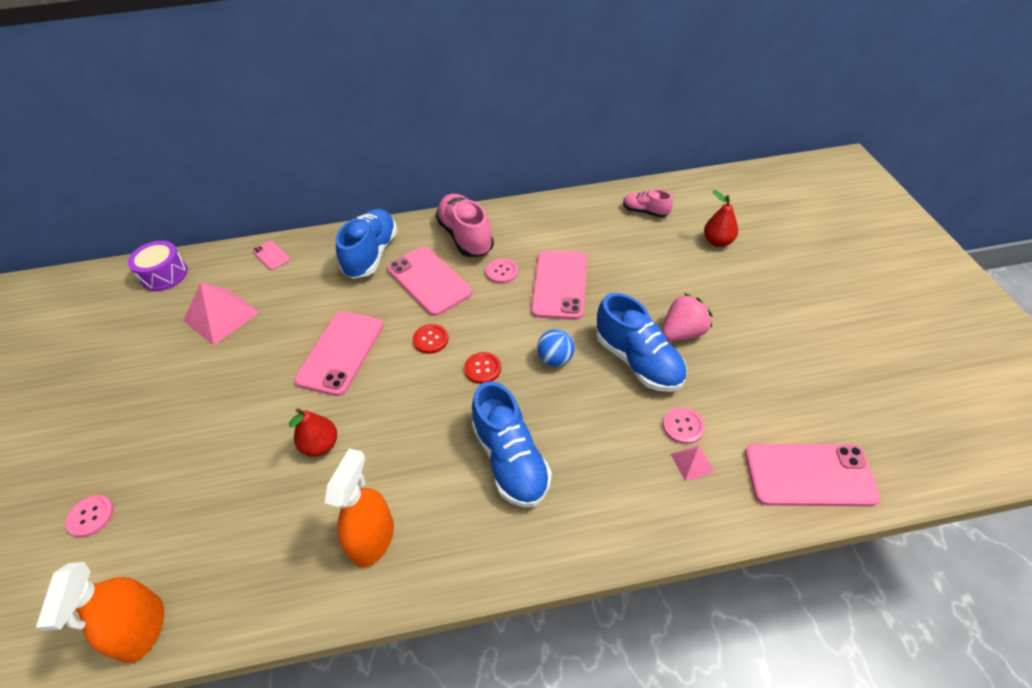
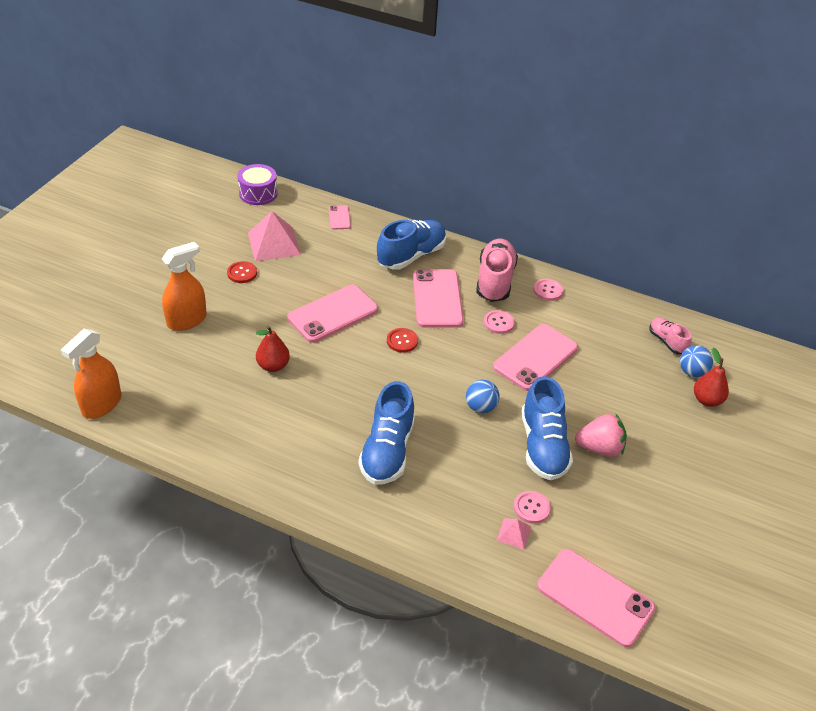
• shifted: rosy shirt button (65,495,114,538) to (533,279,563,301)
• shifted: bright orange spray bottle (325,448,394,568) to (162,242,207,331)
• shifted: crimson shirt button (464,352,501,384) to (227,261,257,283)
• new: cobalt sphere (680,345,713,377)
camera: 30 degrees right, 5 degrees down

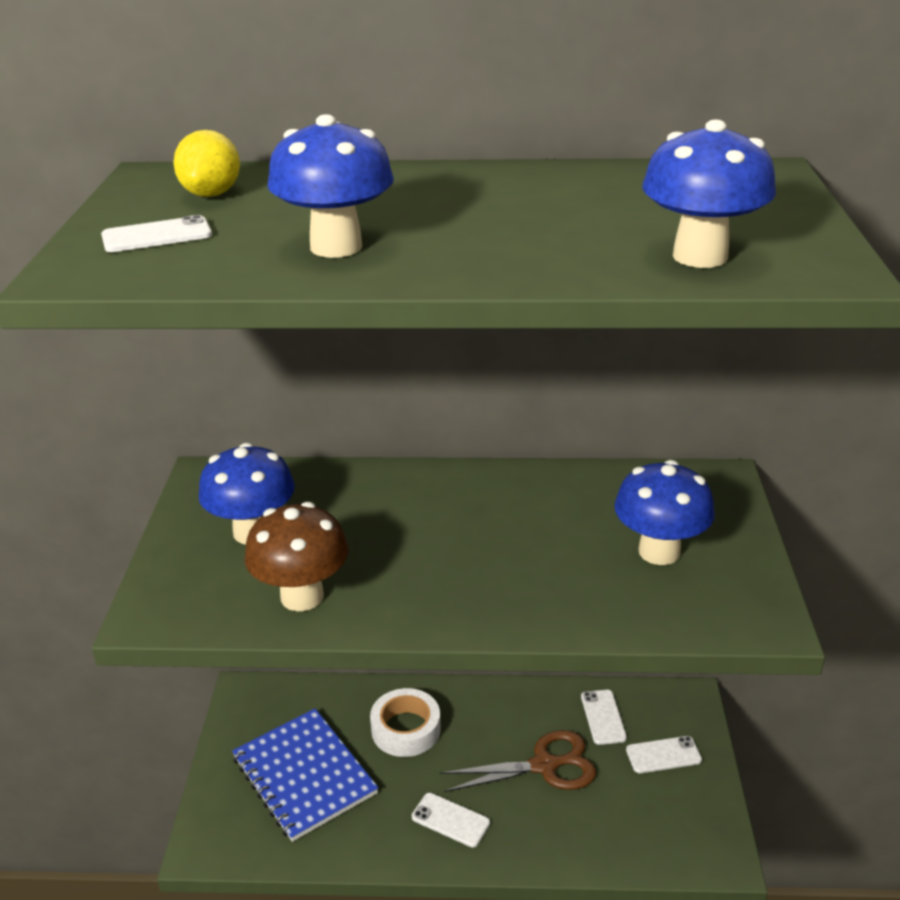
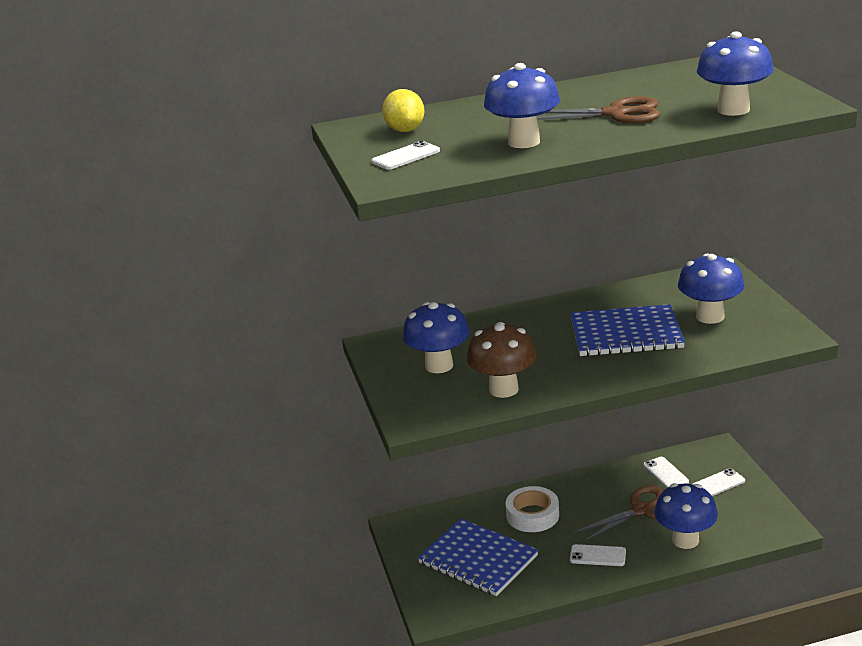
• new: russet shears (536,96,660,123)
• new: cobalt notepad (570,304,685,356)
• new: cobalt toadstool (655,483,718,549)
camera: 15 degrees left, 5 degrees down

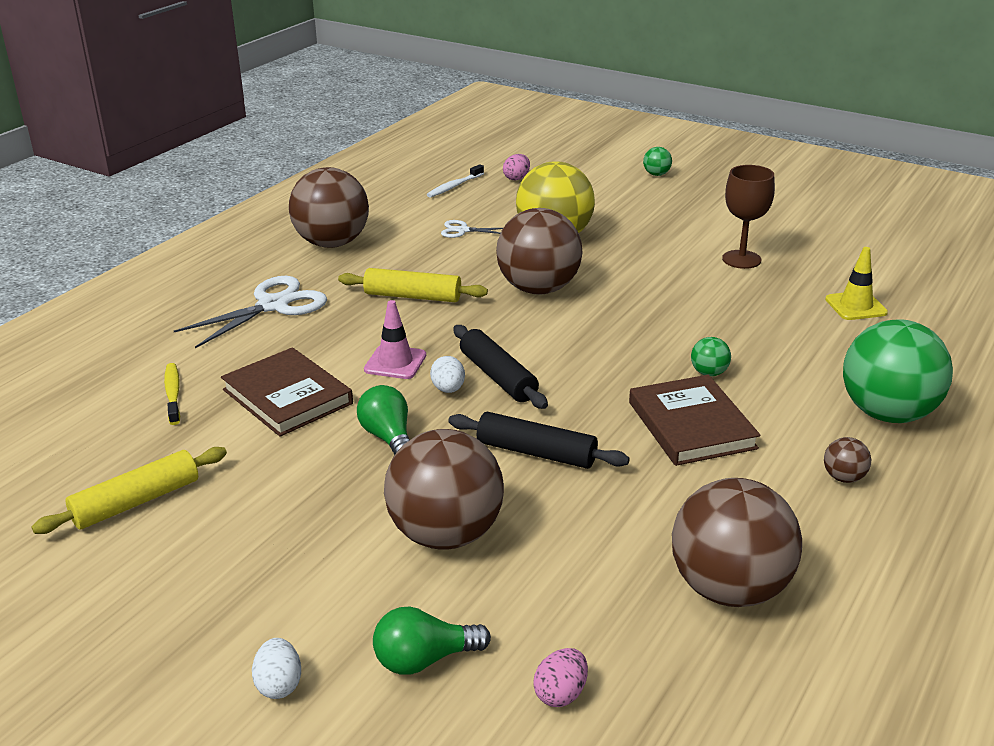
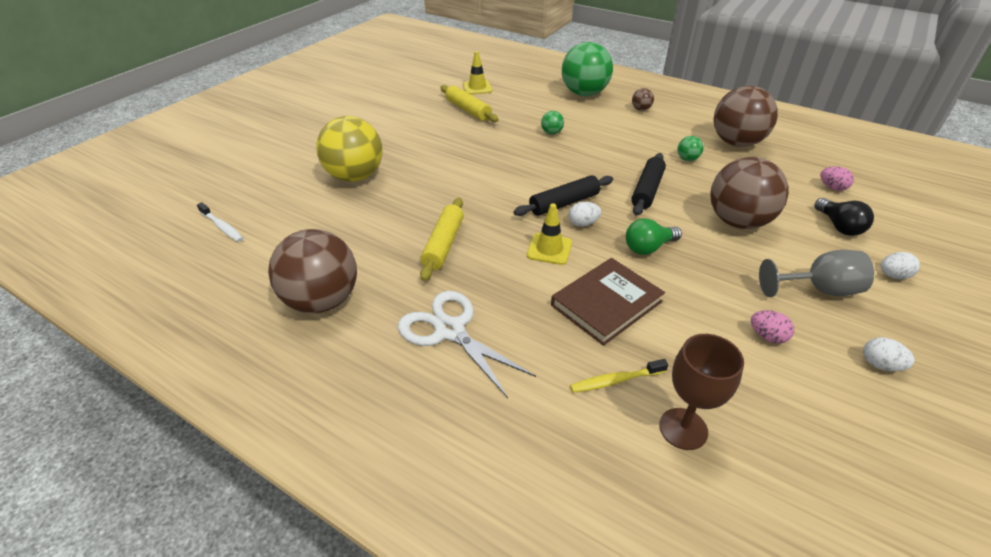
• shifted: golden pastry roller (32,447,227,534) to (440,85,499,122)
• repainted: rosy road cone (364,300,426,379) to golden road cone (527,203,572,265)
• repainted: emerald light bulb (373,606,491,675) to ebony light bulb (814,198,874,236)
• gone: white shears (441,220,503,238)
• gone: russet sphere (496,208,583,295)
• shifted: rosy egg shape (503,154,530,180) to (751,310,794,344)
• gone: russet hardback (629,375,761,466)
• shifted: emerald sphere (643,147,672,176) to (677,136,703,161)
• shifted: russet goblet (722,165,775,269) to (659,334,744,450)
• new: grey goblet (759,250,874,297)
• new: white egg shape (863,337,915,371)
camera: 90 degrees left, 10 degrees up

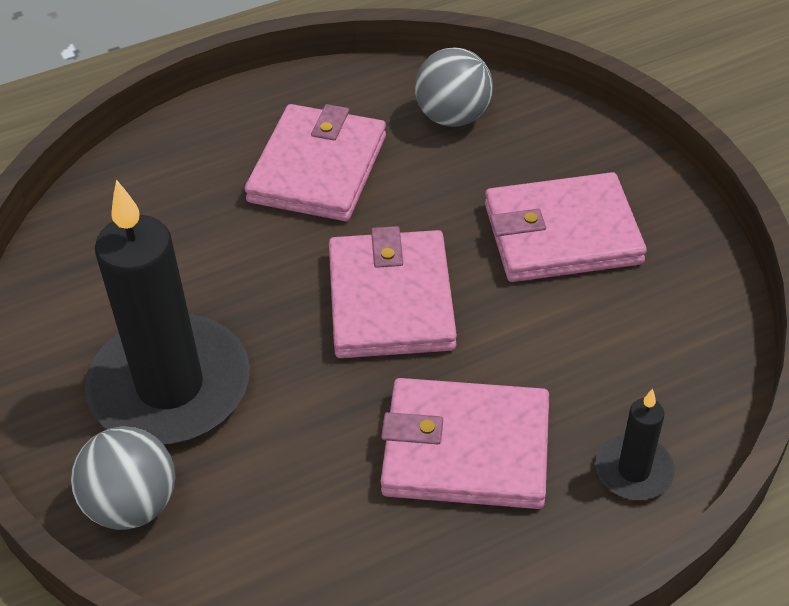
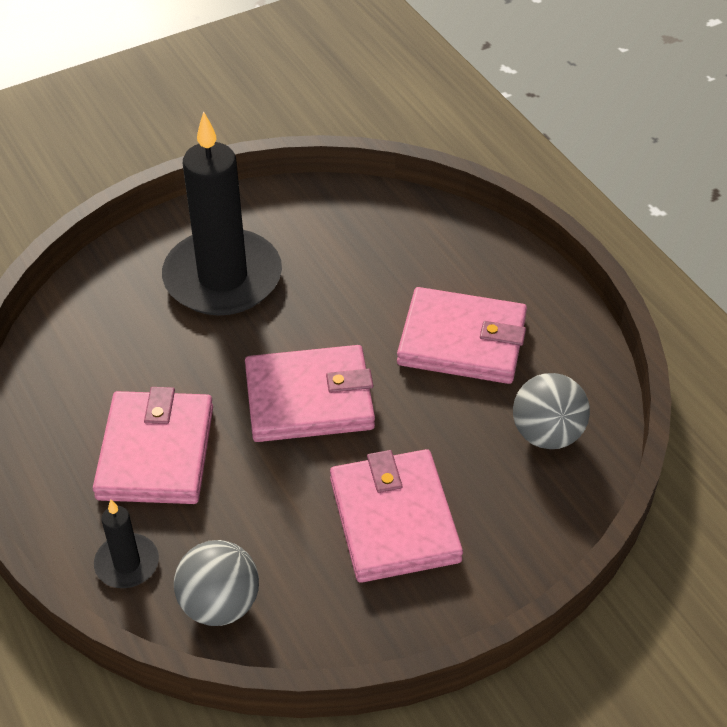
• shifted: grey sphere (71,426,175,530) to (174,540,259,626)
camera: 85 degrees right, 0 degrees up

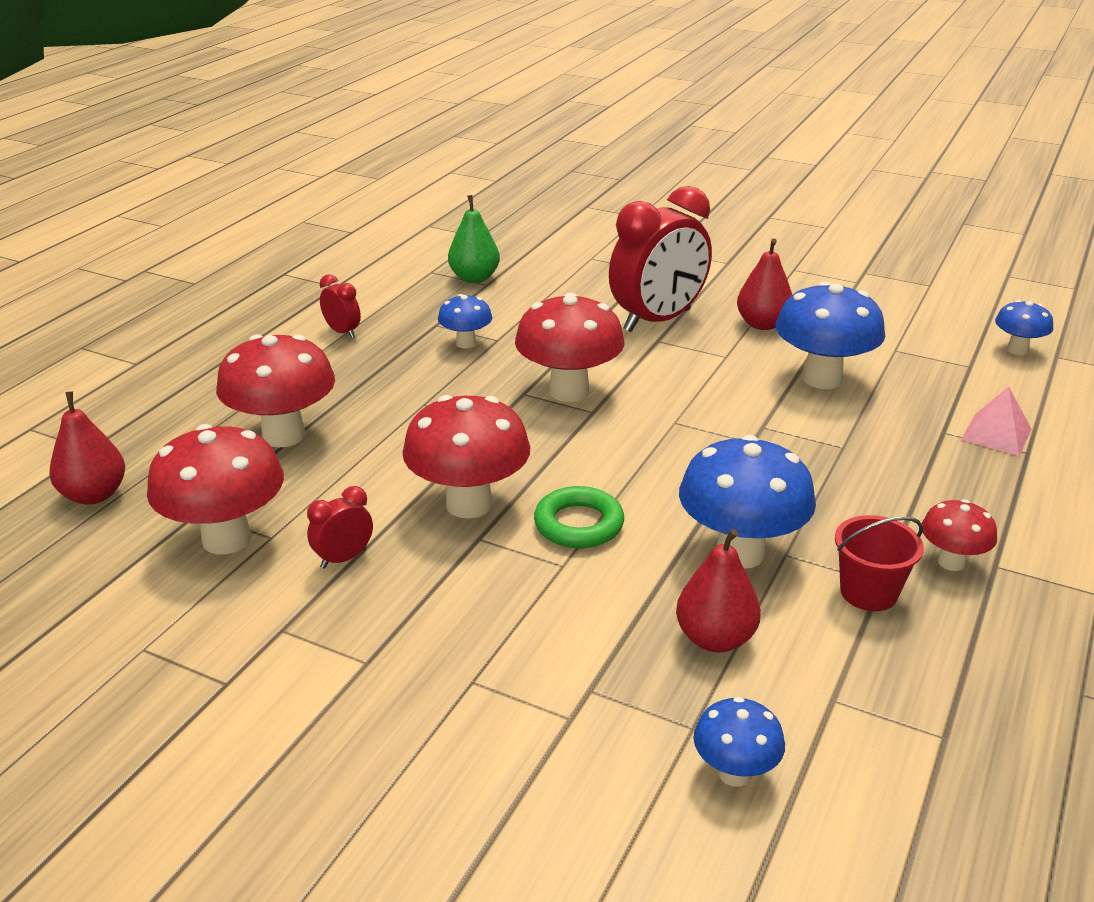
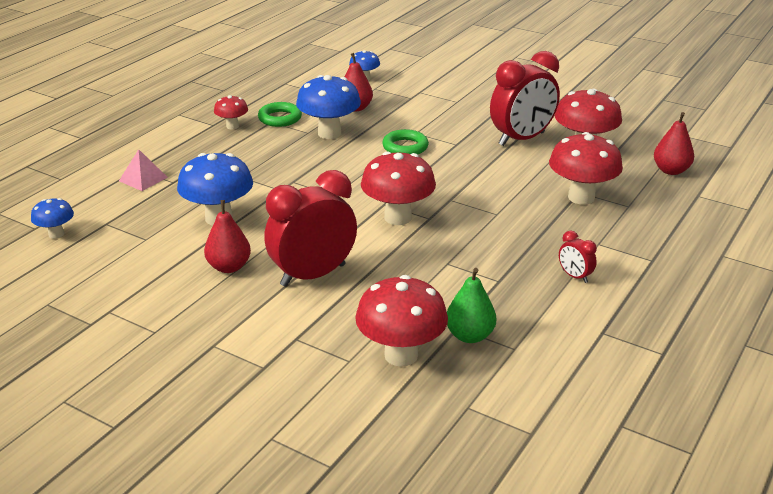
• scaled: crimson clock (307,486,373,569) = (490,51,560,146) x2.31
• shifted: crimson toadstool (402,395,530,518) to (355,275,448,367)
• gone: cobalt toadstool (438,294,492,349)
• swapped: crimson bucket (835,515,924,611) to emerald torus (258,102,302,127)
camera: 175 degrees left, 0 degrees up

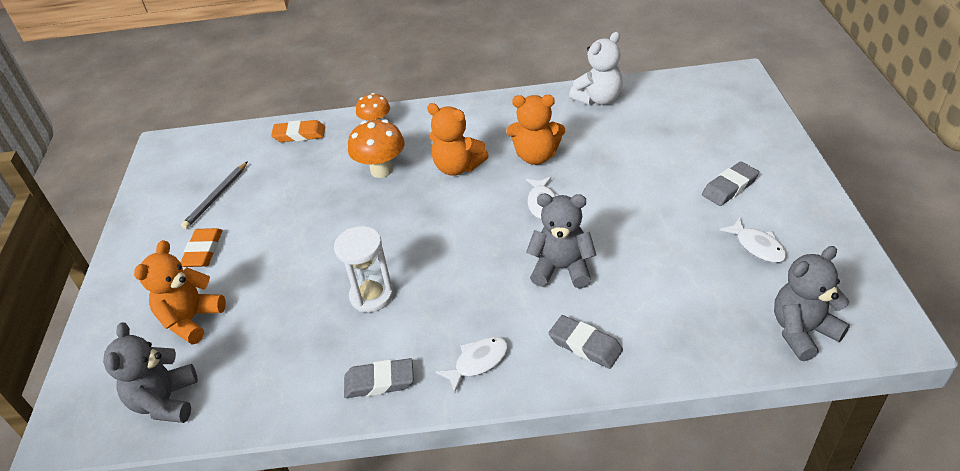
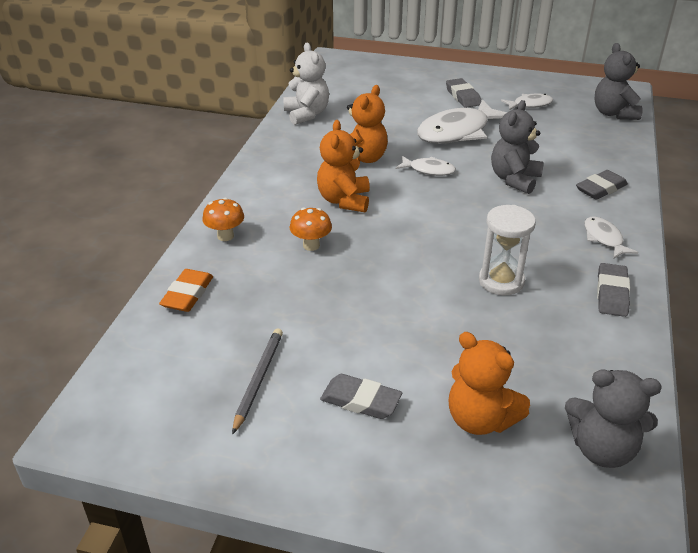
• repainted: bright orange gum eraser (180,228,222,267) to grey gum eraser (320,374,402,419)
• rotated: grey pencil (181,161,248,229) = (232,328,283,435) 120 degrees counterclockwise
• scaled: bright orange toadstool (348,119,405,178) = (290,208,332,251) x0.66
• rotated: bright orange stuffed bear (427,103,489,176) = (317,120,370,213) 135 degrees clockwise
• new: white fish figure (417,99,507,144)
camera: 75 degrees left, 5 degrees down

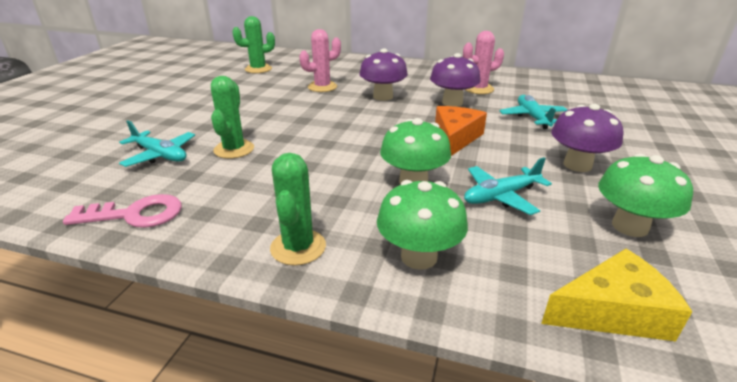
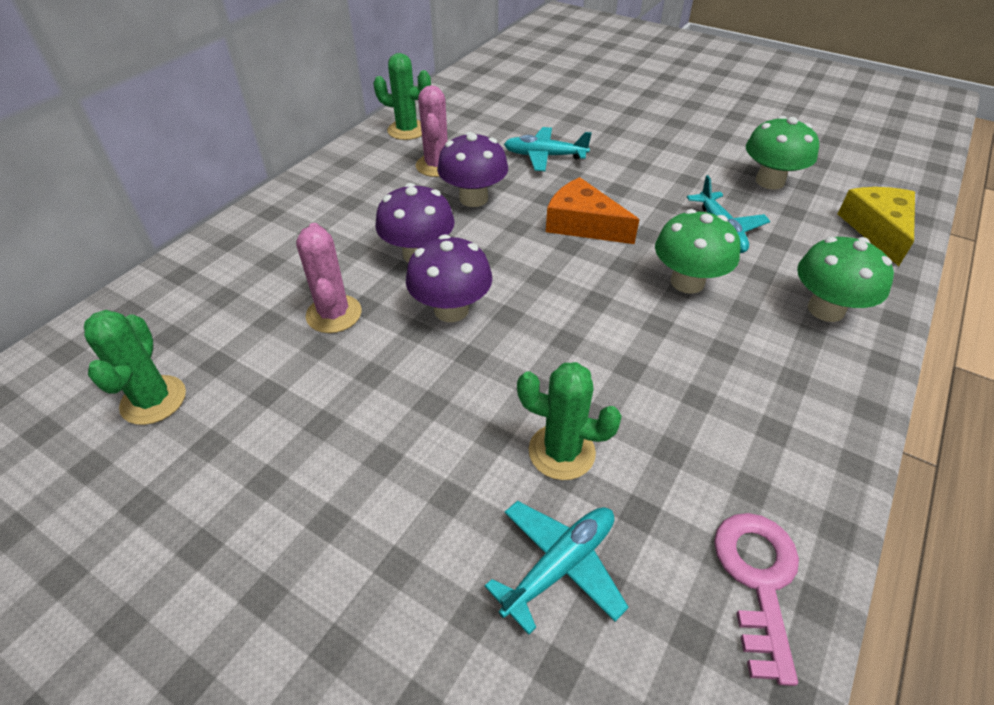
• shifted: emerald cactus (270,153,326,266) to (373,53,431,140)
• shifted: purple toadstool (551,104,623,172) to (406,234,492,322)
camera: 75 degrees left, 15 degrees up

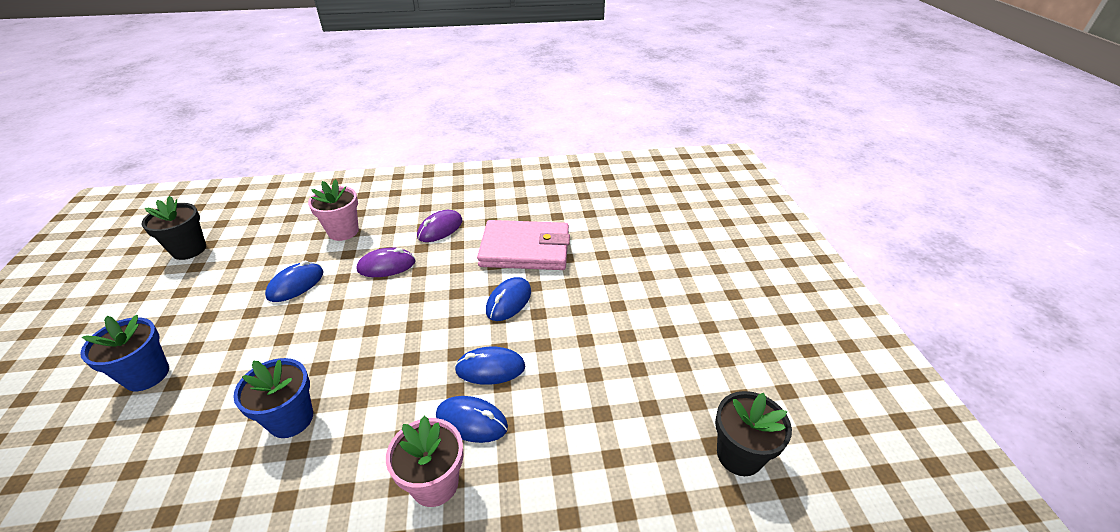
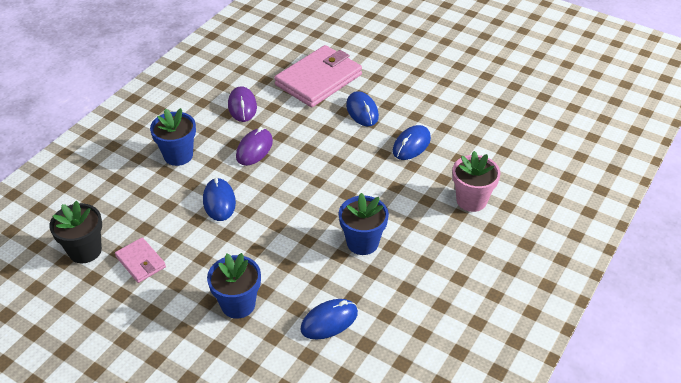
• repainted: rosy plant pot (308,179,359,241) to cobalt plant pot (150,108,196,166)
• shifted: cobalt computer mouse (436,396,508,443) to (300,299,358,340)
• gone: ebony plant pot (715,391,792,476)
• new: rosy billfold (115,237,166,283)
camera: 50 degrees left, 5 degrees up

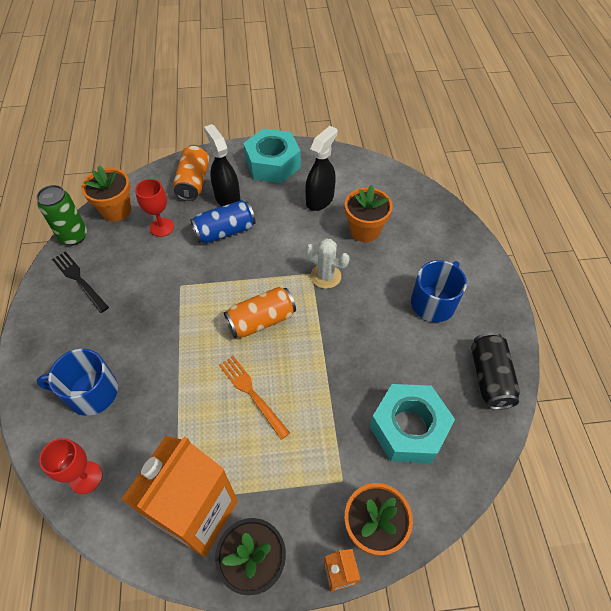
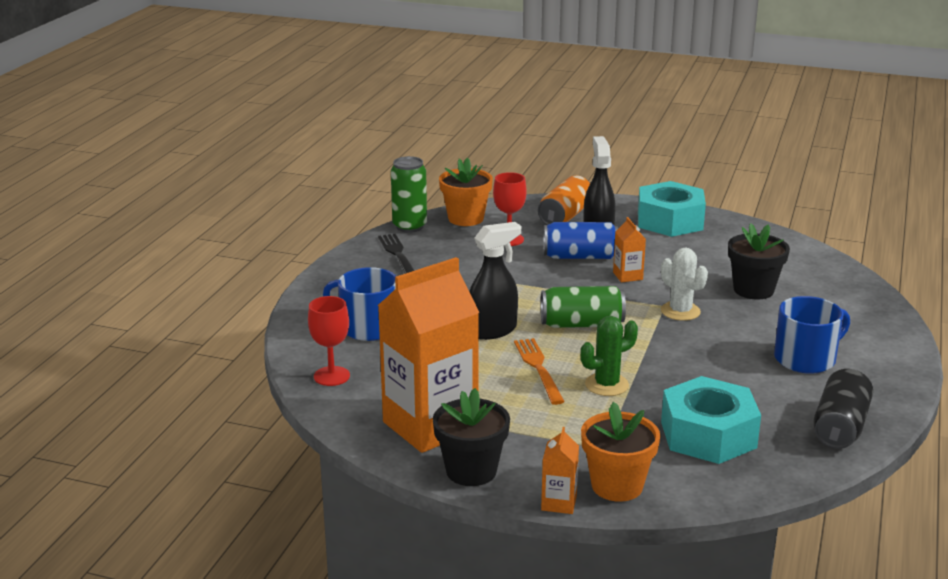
• repainted: bright orange soda can (224,287,296,338) to emerald soda can (541,286,626,328)
• shifted: ebony spray bottle (306,126,338,211) to (469,222,521,340)
• repainted: bright orange plant pot (345,185,393,242) to ebony plant pot (728,223,790,299)
• new: emerald cactus (581,316,638,396)
• new: bright orange carton (613,217,646,282)
camera: 25 degrees right, 30 degrees down

